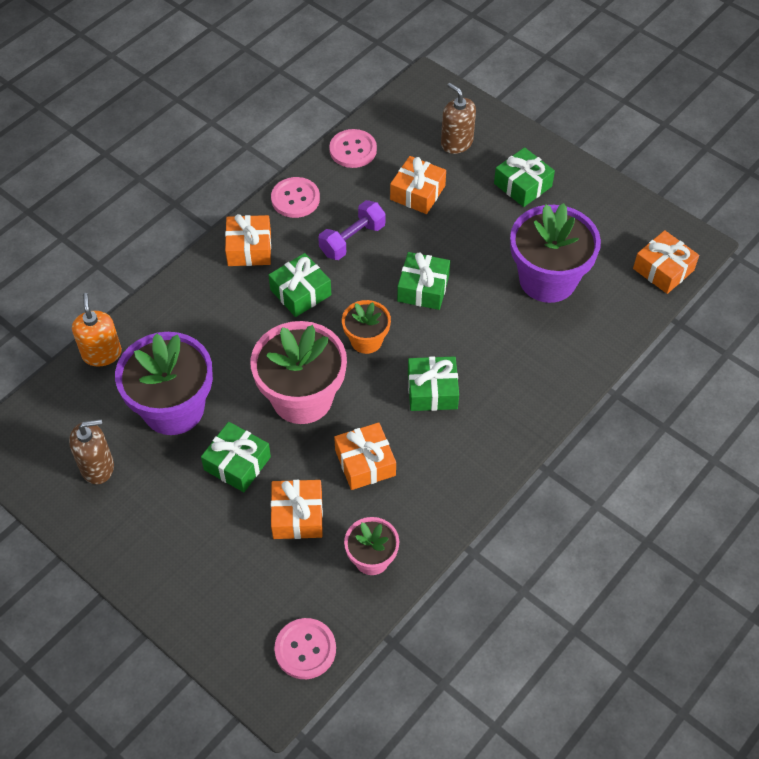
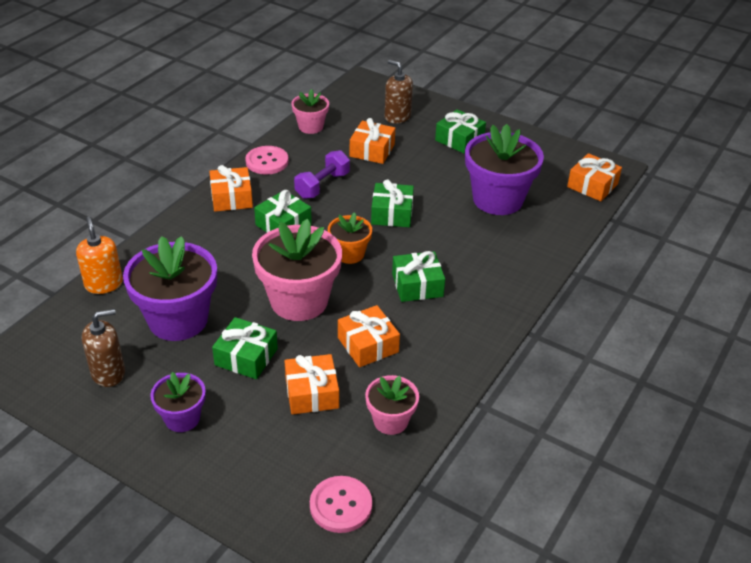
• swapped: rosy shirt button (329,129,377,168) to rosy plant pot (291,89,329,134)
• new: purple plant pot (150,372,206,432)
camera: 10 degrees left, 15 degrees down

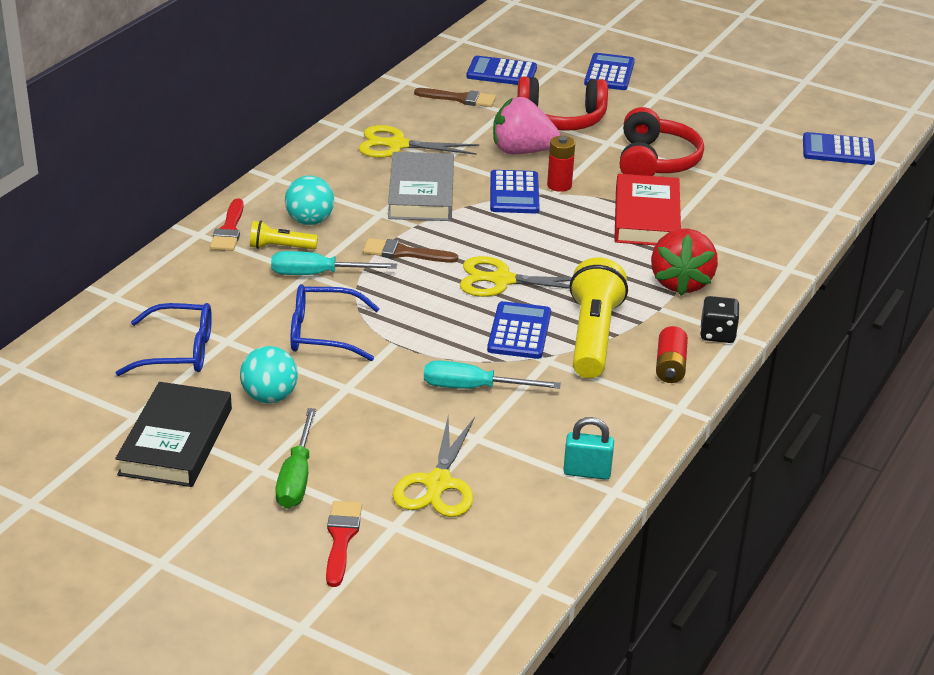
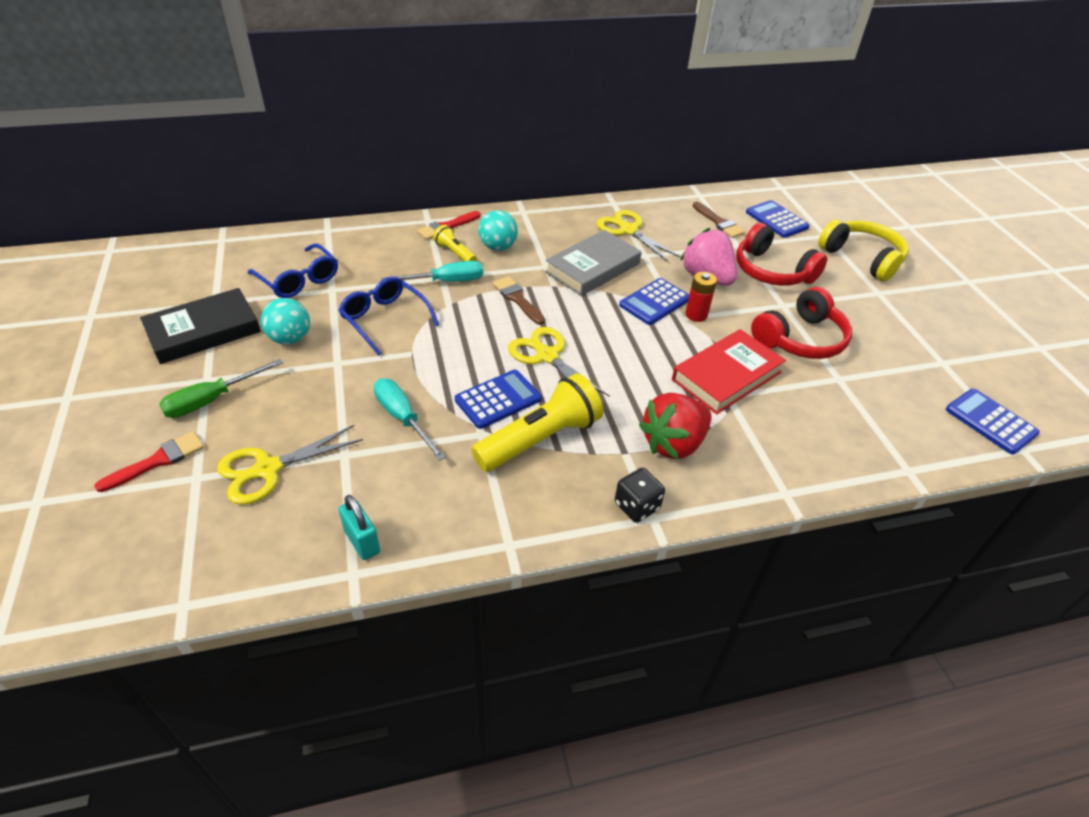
• rotated: teal flat screwdriver (271,251,397,275) = (381,261,483,282) 120 degrees clockwise
• swapped: cobalt calculator (584,53,635,90) to golden over-ear headphones (818,220,909,281)
• gone: crimson power cell (656,326,688,383)
camera: 45 degrees right, 10 degrees up

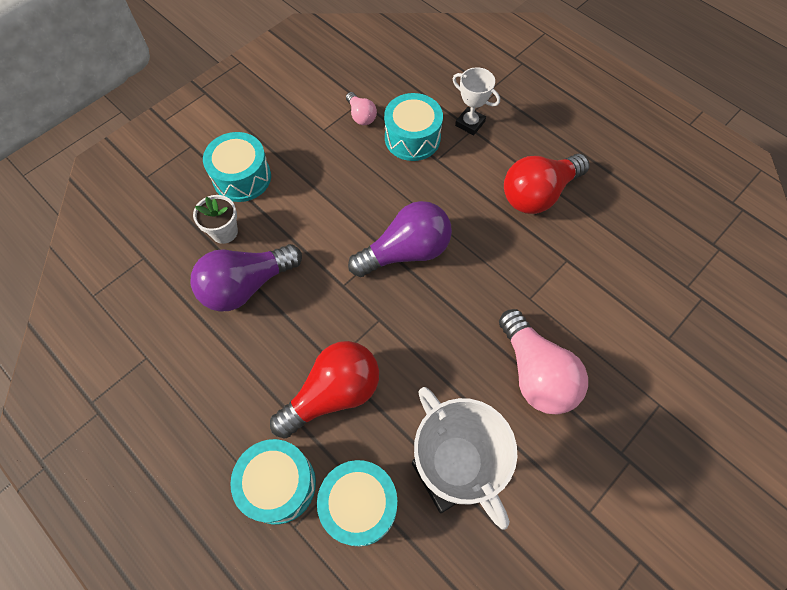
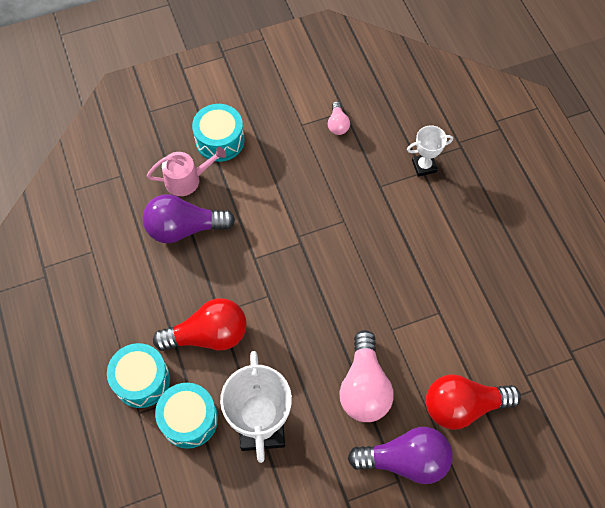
• swapped: white plant pot (193,195,238,244) to rosy sprinkling can (147,146,226,196)
• shifted: purple light bulb (348,201,452,277) to (348,427,453,484)
• gone: teal drum (384,93,443,161)
• rotated: white award cup (453,67,500,135) = (407,125,453,177) 75 degrees counterclockwise
• shifted: crimson light bulb (504,154,590,214) to (426,374,521,430)
camera: 25 degrees right, 0 degrees up

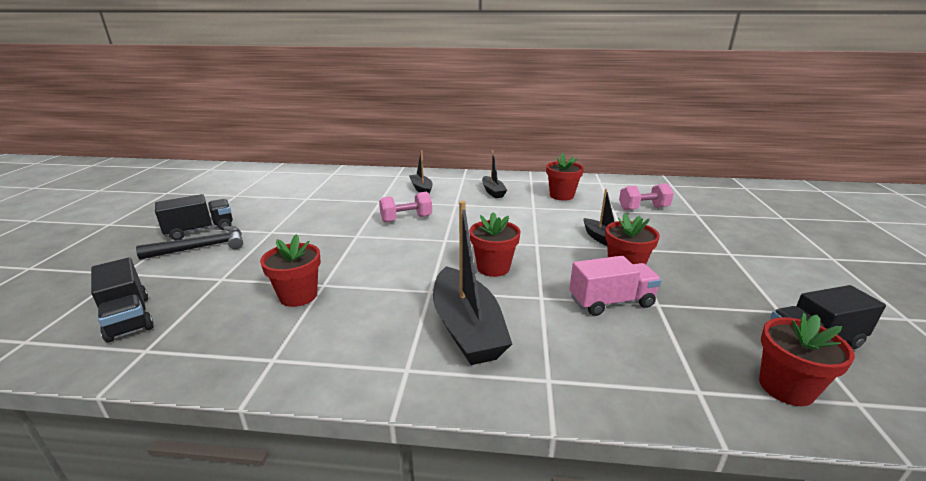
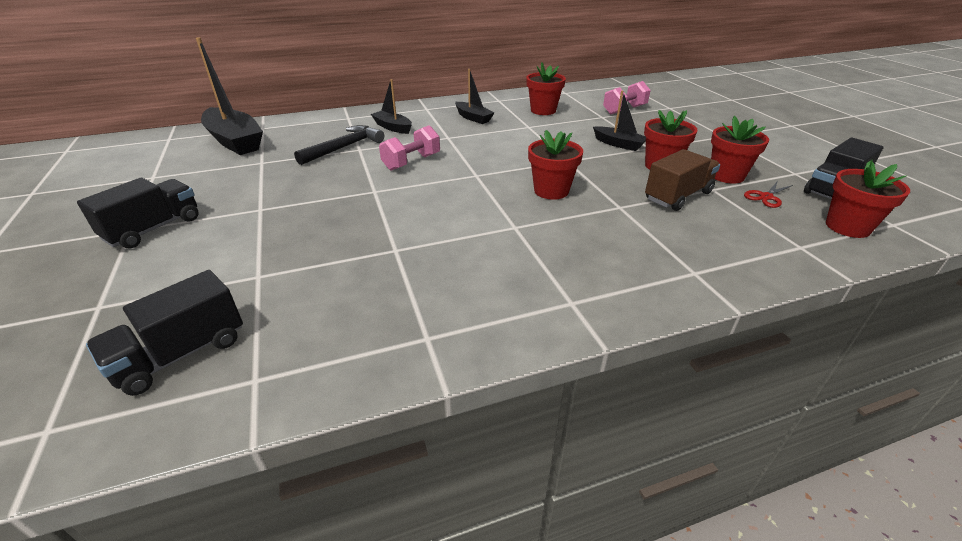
• rotated: ebony toy truck (91,257,154,343) = (86,270,243,396) 105 degrees clockwise
• shifted: ebony hammer (136,226,243,260) to (294,125,384,165)
• shifted: crimson plant pot (260,234,321,307) to (711,116,769,184)
• shifted: ebony boat (433,201,512,365) to (196,37,263,155)
• repainted: rosy toy truck (569,256,662,316) to russet toy truck (645,149,720,211)
• new: crimson shears (744,181,793,208)
camera: 25 degrees left, 10 degrees up

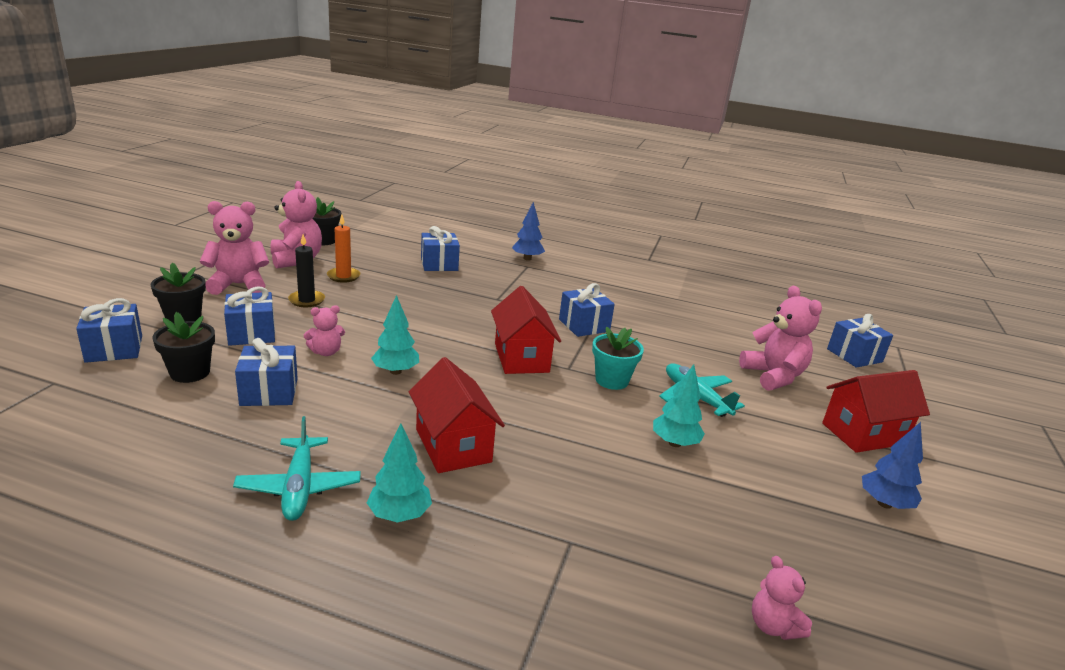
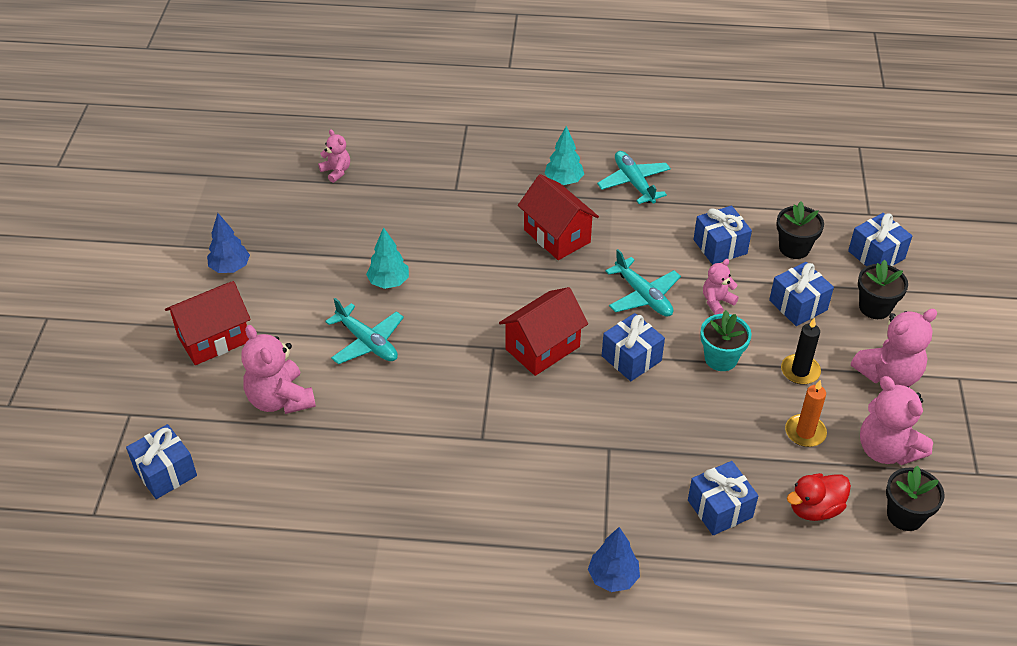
• swapped: teal tree (371,295,419,375) to teal toy plane (605,249,681,317)
• rotated: crimson toy house (491,286,561,374) = (499,287,588,376) 75 degrees clockwise
• shifted: cobalt present (559,283,615,337) to (602,313,665,381)
• shifted: teal plant pot (592,327,644,390) to (700,310,752,371)
• new: crimson duck (787,473,851,521)
camera: 170 degrees right, 20 degrees up

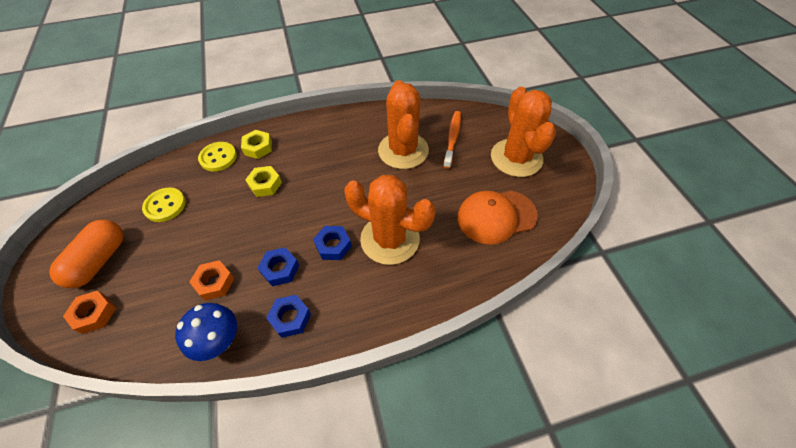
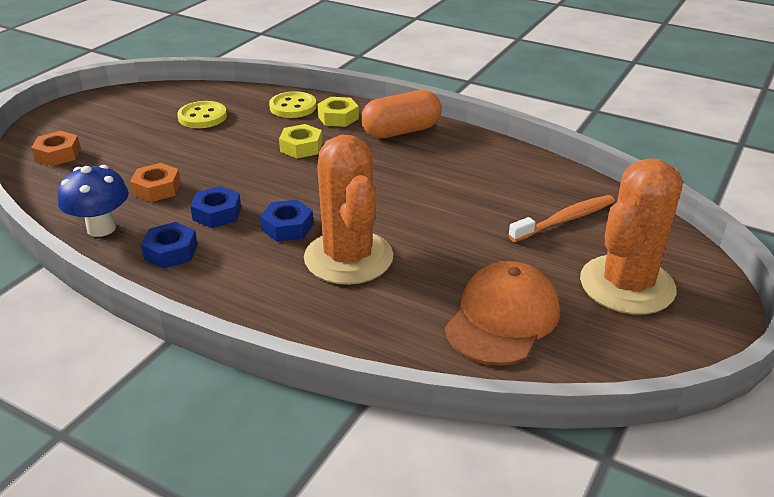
• shifted: bright orange capsule (49,219,124,288) to (361,90,442,138)
• gone: bright orange cactus (378,80,429,169)
• rotated: bright orange cap (458,191,538,244) = (445,261,560,366) 90 degrees clockwise
camera: 45 degrees right, 20 degrees down

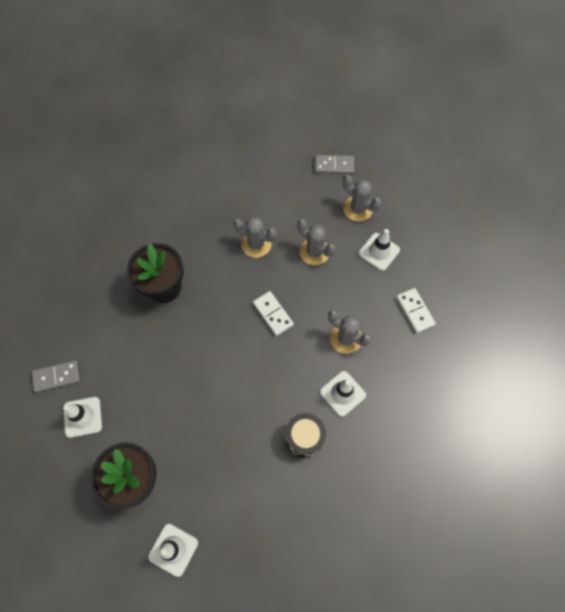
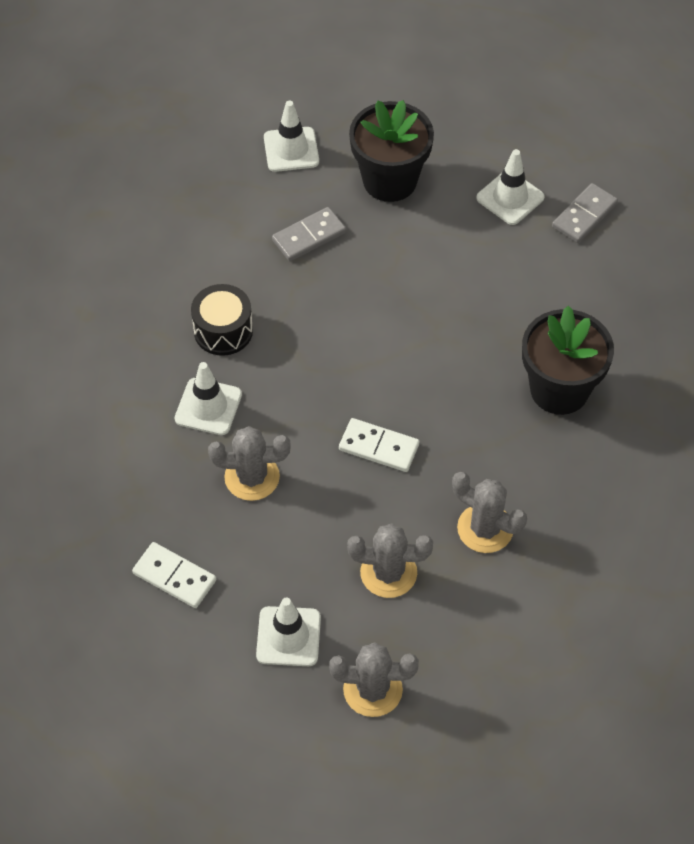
• rotated: grey cactus (233,217,277,258) = (452,472,527,553) 45 degrees clockwise
• shifted: grey domino piece (315,155,354,174) to (272,207,346,261)
camera: 145 degrees right, 10 degrees down

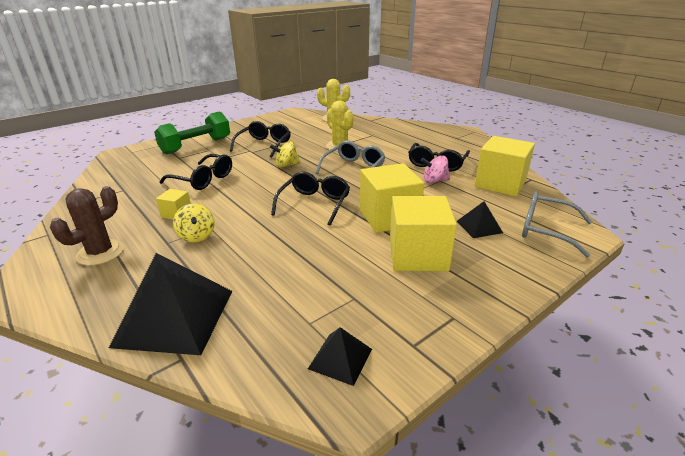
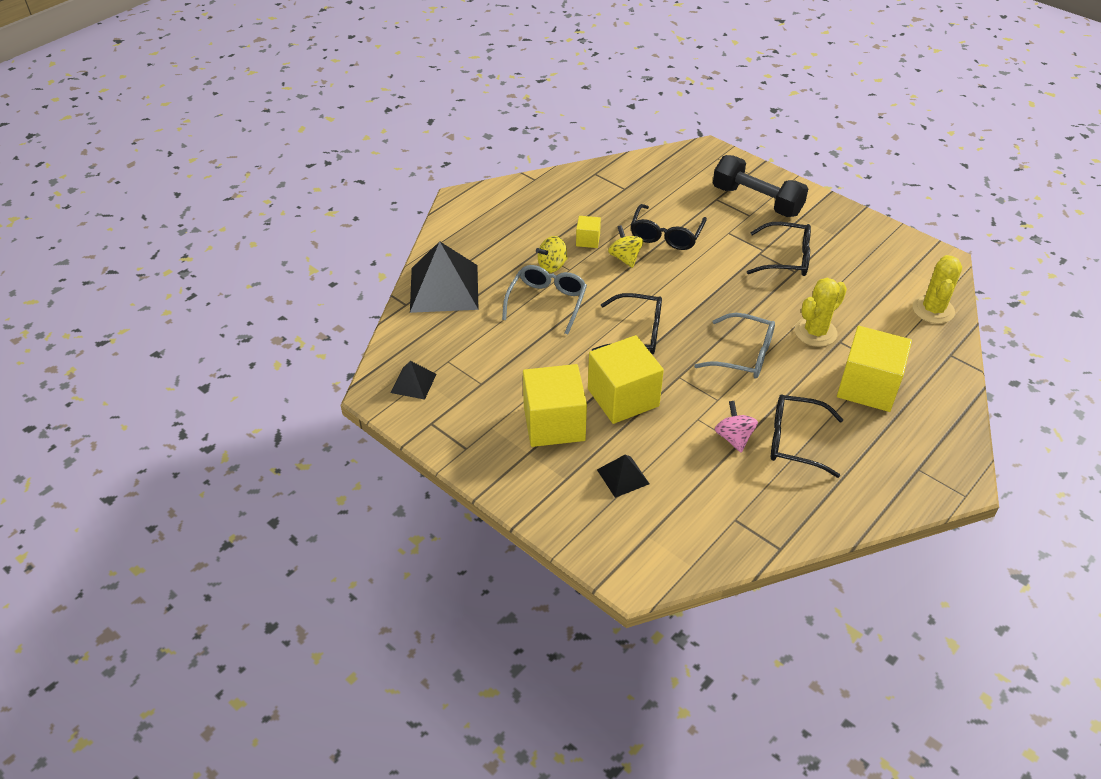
• gone: russet cactus (50,186,124,266)
• repainted: emerald hand weight (154,111,230,154) to ebony hand weight (713,155,808,217)
• shifted: golden whirligig (270,141,300,168) to (608,225,643,268)
• shifted: golden cube (475,136,535,197) to (837,326,912,412)
• shifted: grey eyeglasses (522,192,592,258) to (502,265,587,335)
camera: 80 degrees right, 15 degrees up

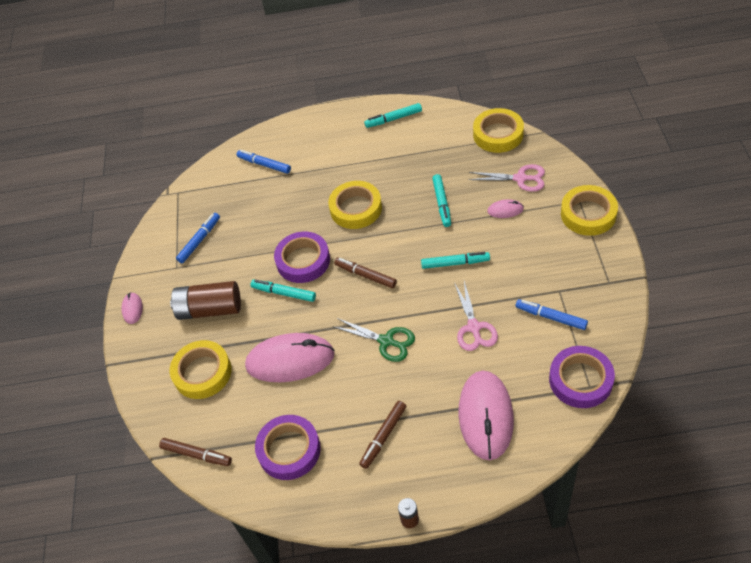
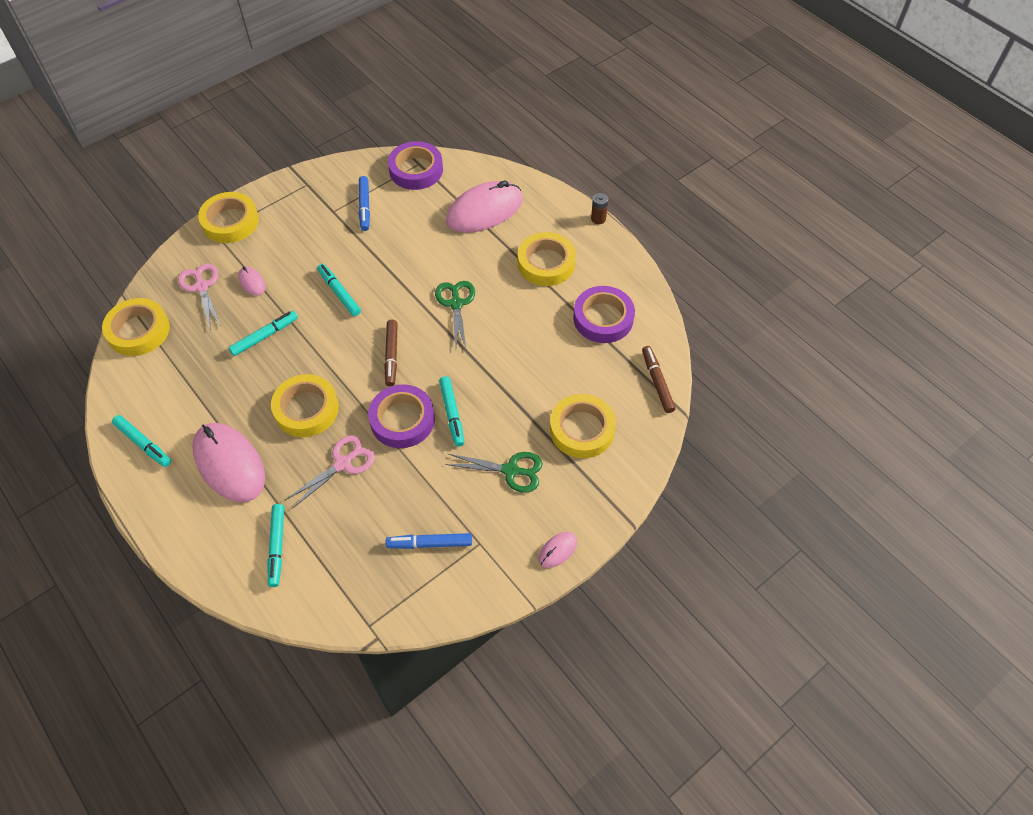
• swapped: russet power cell (170,281,241,320) to emerald shears (445,452,543,493)
• repainted: cobalt marker (237,150,291,174) to teal marker (267,504,284,587)
• shifted: rosy computer mouse (245,333,335,382) to (192,423,265,502)
• swapped: russet marker (359,401,406,469) to golden tape (518,232,576,286)
• shifted: rosy shears (454,281,498,351) to (285,435,375,509)
camera: 130 degrees left, 5 degrees up

